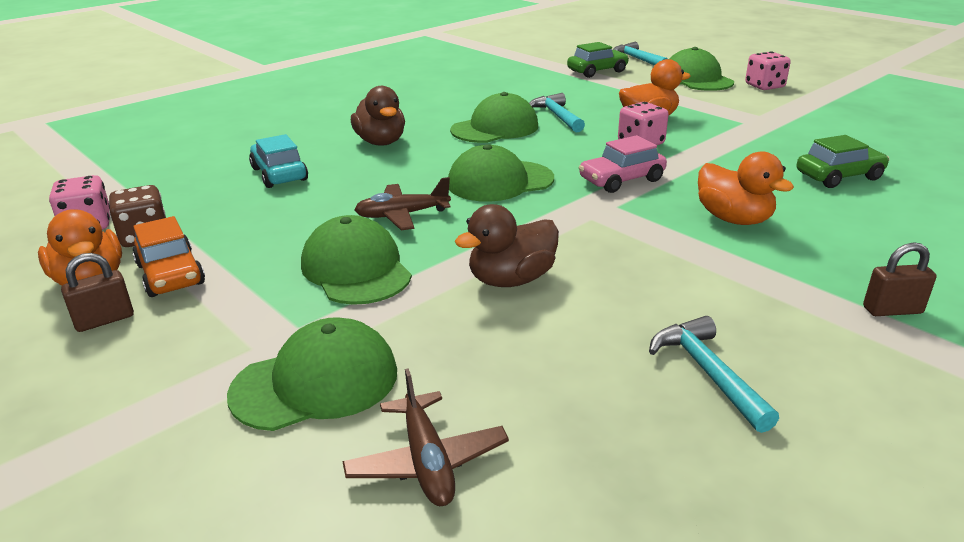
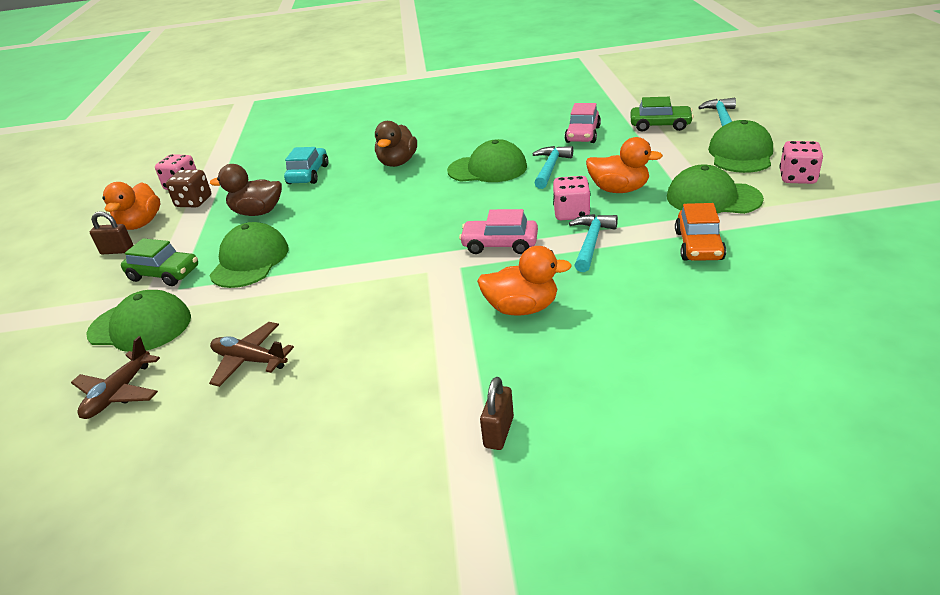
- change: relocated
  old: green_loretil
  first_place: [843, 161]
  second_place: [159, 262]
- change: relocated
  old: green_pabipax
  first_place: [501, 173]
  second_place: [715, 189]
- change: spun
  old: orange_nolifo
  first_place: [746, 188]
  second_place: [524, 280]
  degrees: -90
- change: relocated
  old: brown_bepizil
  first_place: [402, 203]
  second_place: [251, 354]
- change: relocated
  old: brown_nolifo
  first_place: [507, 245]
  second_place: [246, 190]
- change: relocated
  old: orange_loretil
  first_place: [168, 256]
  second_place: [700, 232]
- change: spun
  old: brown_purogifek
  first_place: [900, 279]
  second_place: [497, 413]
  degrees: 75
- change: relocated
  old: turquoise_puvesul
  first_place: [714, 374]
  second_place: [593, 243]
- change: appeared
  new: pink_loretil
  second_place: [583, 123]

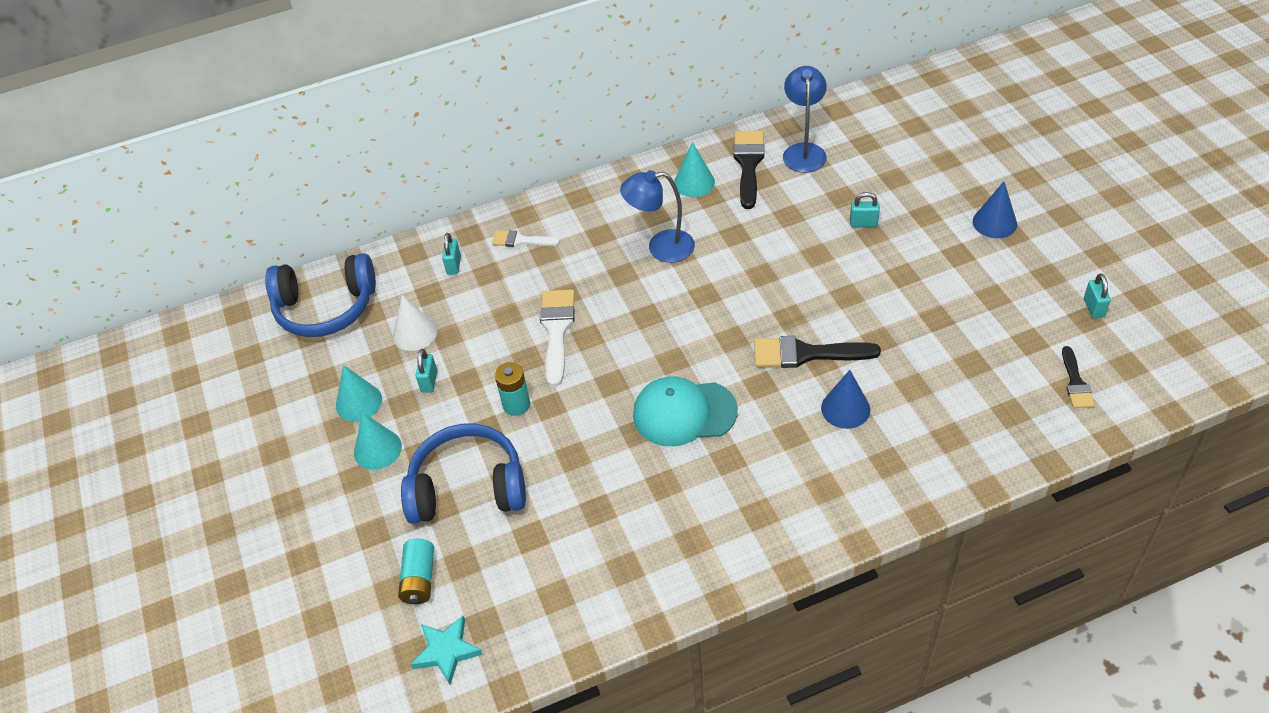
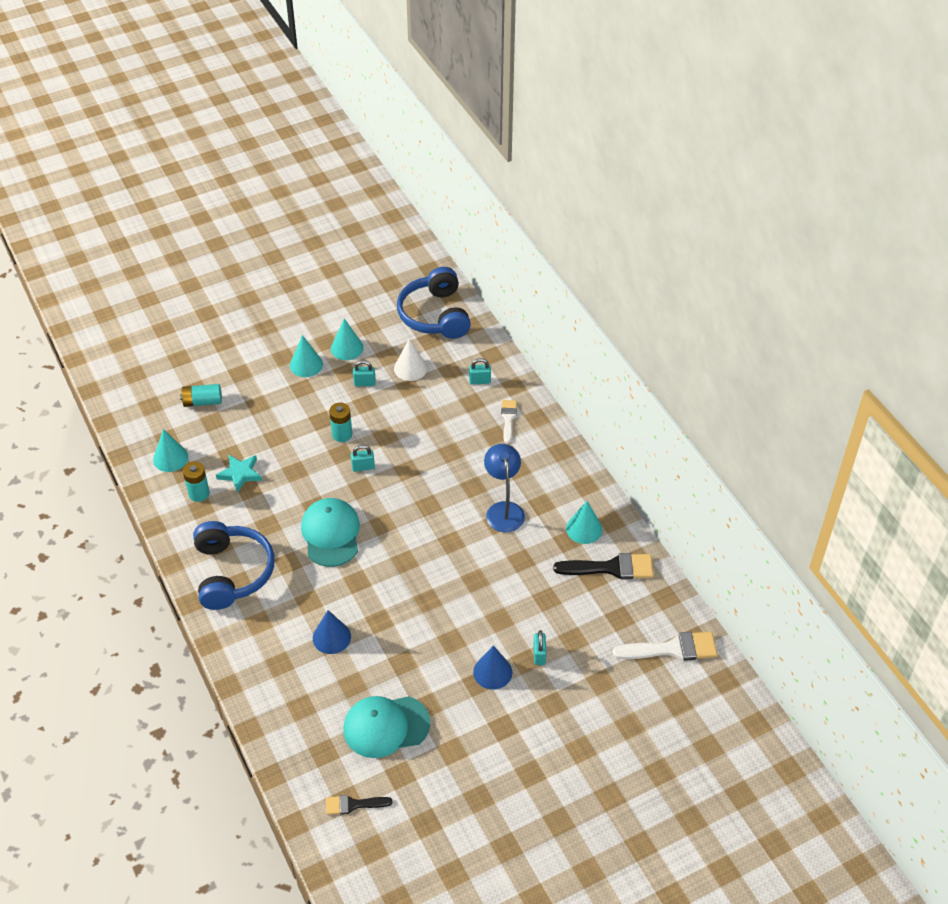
- change: missing
  old: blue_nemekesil
  first_place: [805, 119]
- change: relocated
  old: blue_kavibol
  first_place: [995, 210]
  second_place: [492, 667]
- change: relocated
  old: turquoise_purogifek
  first_place: [1097, 296]
  second_place: [363, 458]
- change: relocated
  old: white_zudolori
  first_place: [557, 338]
  second_place: [664, 646]
- change: missing
  old: black_zudolori
  first_place: [817, 352]
- change: relocated
  old: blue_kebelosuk
  first_place: [463, 473]
  second_place: [234, 565]
- change: relocated
  old: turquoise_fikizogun
  first_place: [446, 650]
  second_place: [239, 473]
- change: appeared
  new: turquoise_kavibol
  second_place: [170, 450]
- change: appeared
  new: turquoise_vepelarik
  second_place: [196, 481]
- change: appeared
  new: turquoise_pabipax
  second_place: [386, 727]

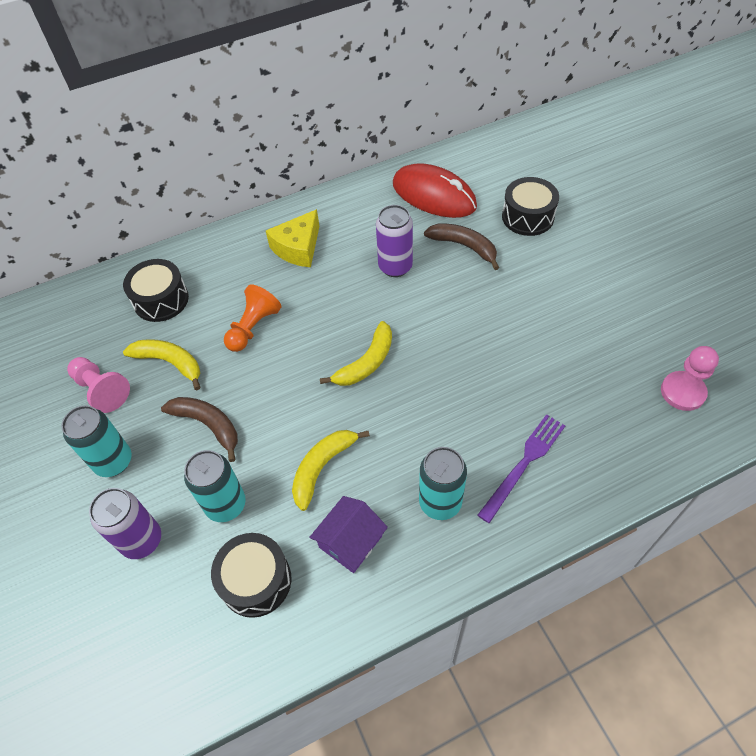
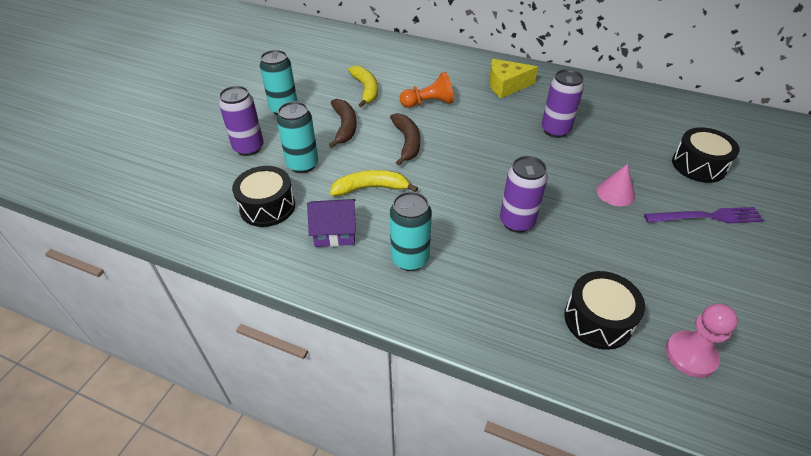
- change: missing
  old: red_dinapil
  first_place: [435, 190]
- change: relocated
  old: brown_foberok
  first_place: [461, 246]
  second_place: [405, 139]
- change: relocated
  old: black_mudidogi
  first_place: [156, 290]
  second_place: [604, 310]
- change: missing
  old: yellow_foberok
  first_place: [356, 353]
- change: missing
  old: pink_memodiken
  first_place: [98, 385]
- change: relocated
  old: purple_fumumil
  first_place: [522, 468]
  second_place: [704, 215]
- change: appeared
  new: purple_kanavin
  second_place: [524, 194]
- change: appeared
  new: pink_kavibol
  second_place: [616, 185]

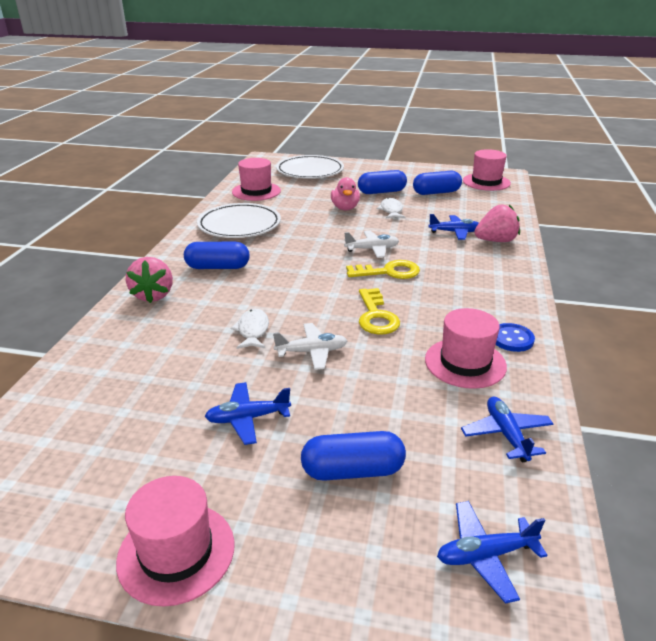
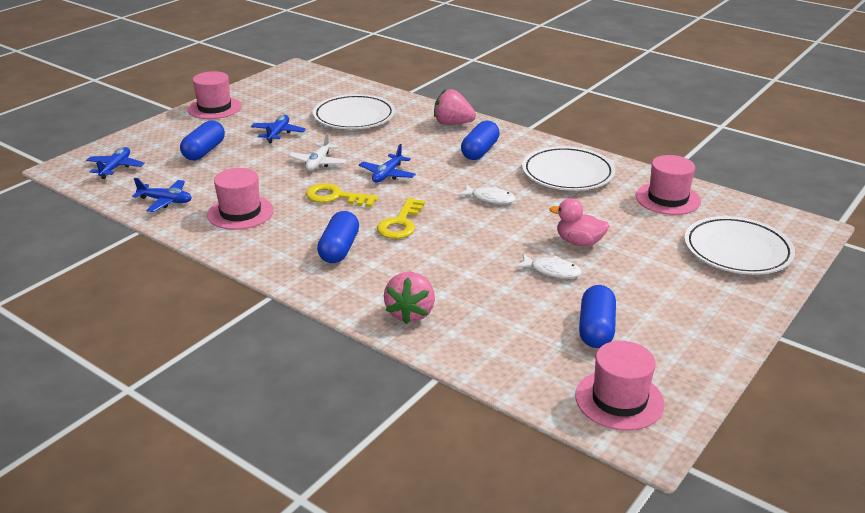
- change: relocated
  old: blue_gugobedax
  first_place: [382, 182]
  second_place: [338, 237]
- change: relocated
  old: blue_bepizil
  first_place: [453, 227]
  second_place: [387, 163]
- change: missing
  old: white_bepizil
  first_place: [371, 244]
- change: relocated
  old: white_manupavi
  first_place: [250, 329]
  second_place: [486, 194]
- change: missing
  old: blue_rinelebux
  first_place: [515, 337]
- change: appeared
  new: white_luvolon
  second_place: [354, 111]

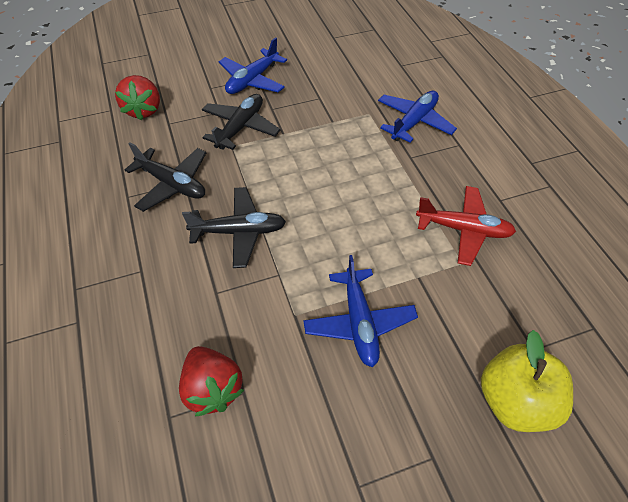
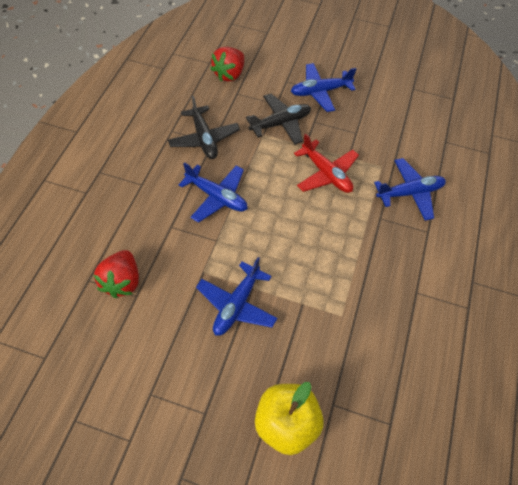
- change: relocated
  old: red_bepizil
  first_place: [466, 226]
  second_place: [326, 163]
- change: colour
  old: black_bepizil
  new: blue_bepizil
  first_place: [234, 227]
  second_place: [212, 192]

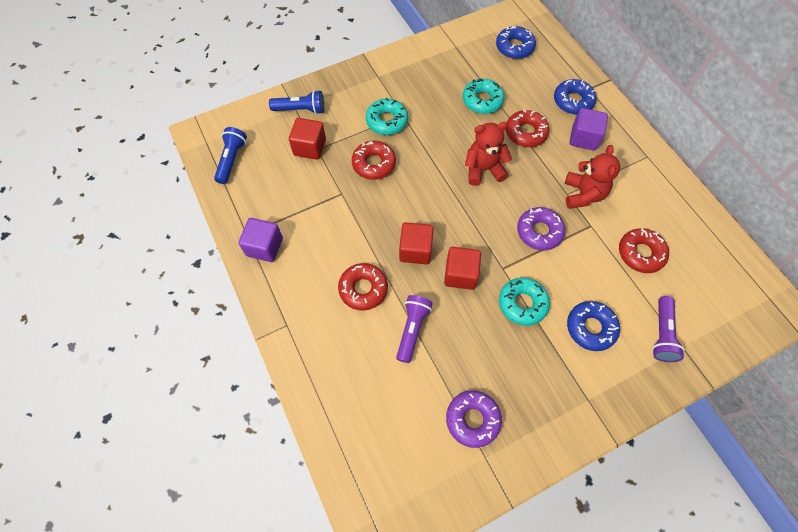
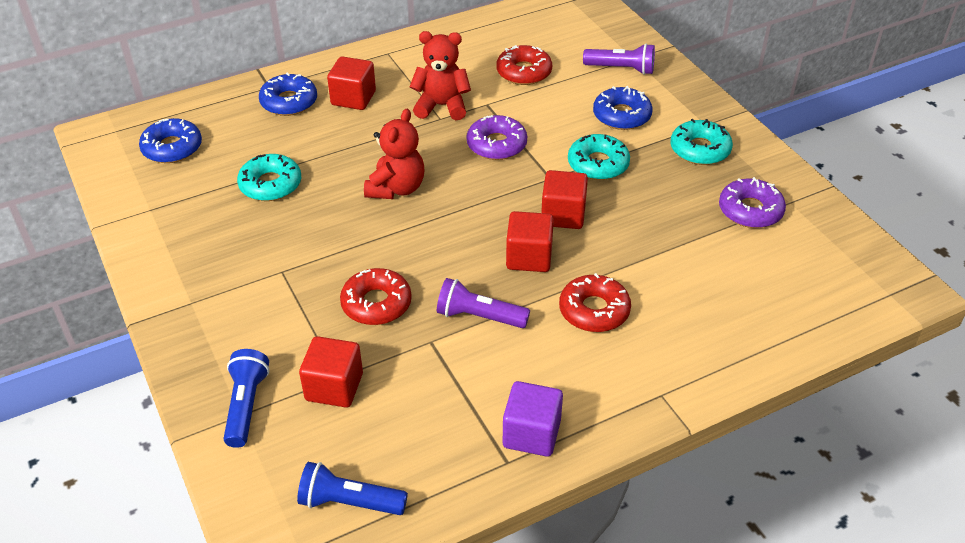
- change: relocated
  old: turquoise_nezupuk
  first_place: [387, 116]
  second_place: [701, 142]
- change: colour
  old: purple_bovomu
  new: red_bovomu
  first_place: [588, 129]
  second_place: [351, 83]
- change: missing
  old: red_nezupuk
  first_place: [527, 128]
- change: spun
  old: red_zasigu
  first_place: [488, 154]
  second_place: [394, 154]
  degrees: -150
- change: relocated
  old: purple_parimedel
  first_place: [414, 329]
  second_place: [483, 303]

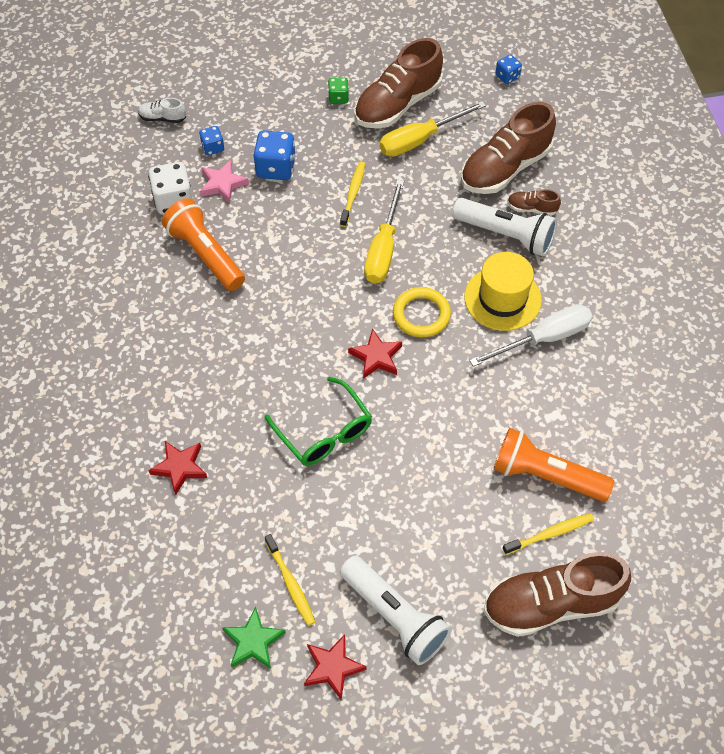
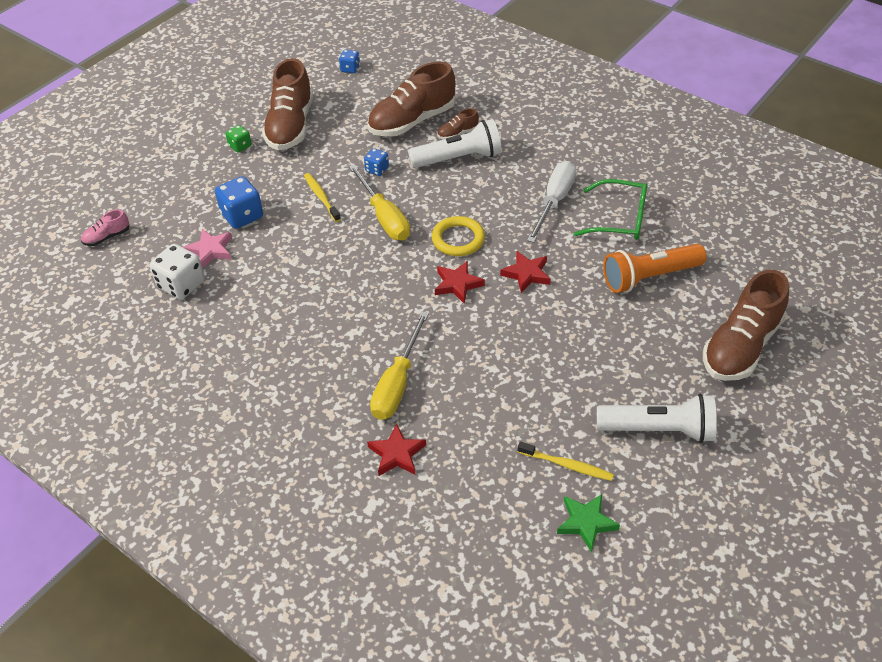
- change: colour
  old: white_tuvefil
  new: pink_tuvefil
  first_place: [162, 110]
  second_place: [105, 227]
- change: relocated
  old: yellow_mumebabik
  first_place: [432, 129]
  second_place: [399, 366]
- change: spun
  old: brown_tuvefil
  first_place: [508, 148]
  second_place: [411, 99]
  degrees: 45
- change: relocated
  old: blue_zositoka
  first_place: [211, 140]
  second_place: [376, 162]
- change: missing
  old: orange_parimedel
  first_place: [203, 244]
- change: missing
  old: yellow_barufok
  first_place: [503, 291]
- change: relocated
  old: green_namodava
  first_place: [318, 421]
  second_place: [610, 209]
- change: missing
  old: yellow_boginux
  first_place: [548, 534]
- change: relocated
  old: red_fikizogun
  first_place: [335, 667]
  second_place: [525, 272]

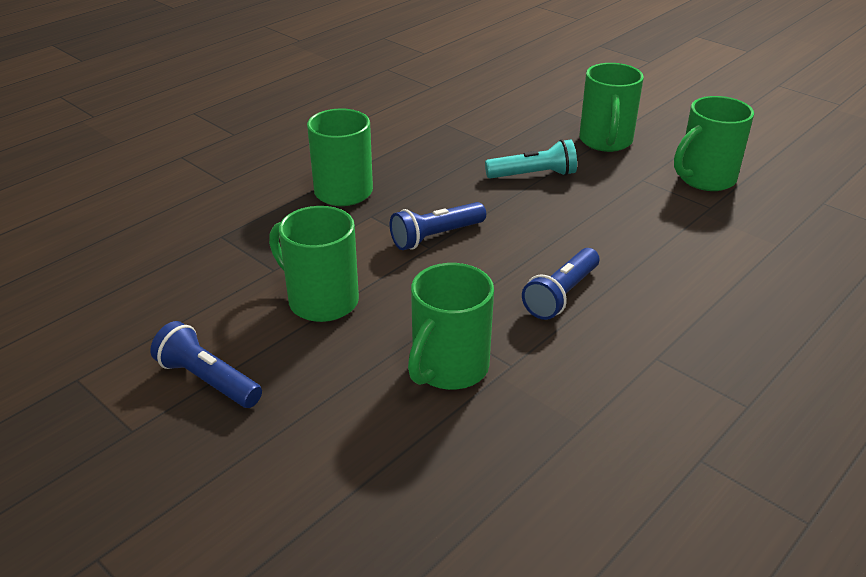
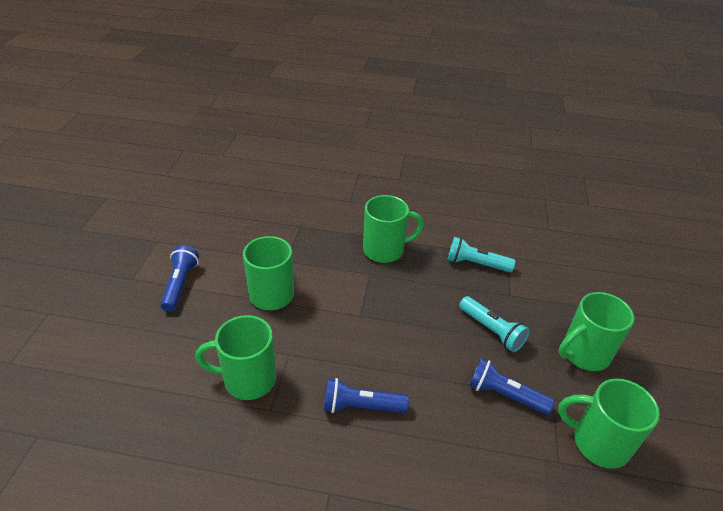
- change: relocated
  old: blue_parimedel
  first_place: [438, 226]
  second_place: [512, 386]
- change: appeared
  new: turquoise_parimedel
  second_place: [481, 254]

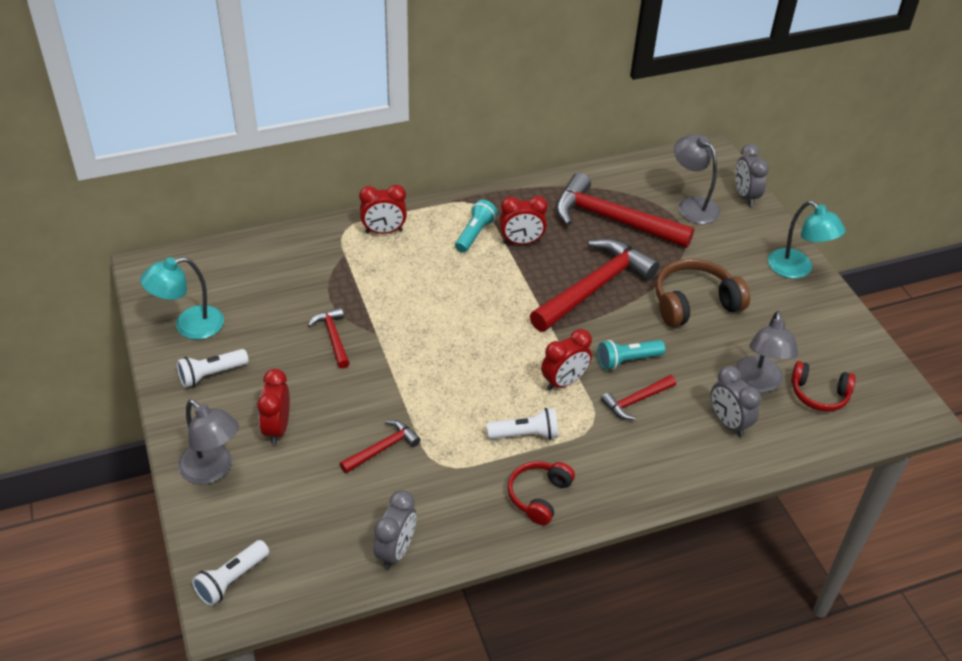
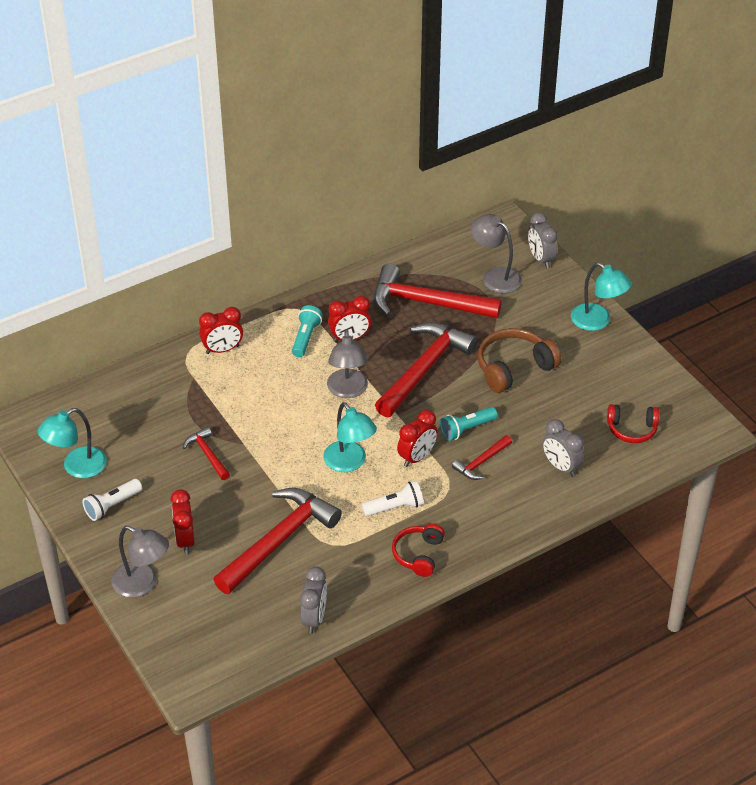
- change: relocated
  old: grey_nemekesil
  first_place: [766, 351]
  second_place: [347, 363]
- change: size
  old: red_puvesul
  first_place: [380, 447]
  second_place: [277, 541]
  factor: 2.07
- change: missing
  old: white_parimedel
  first_place: [230, 573]
- change: appeared
  new: turquoise_nemekesil
  second_place: [350, 437]

